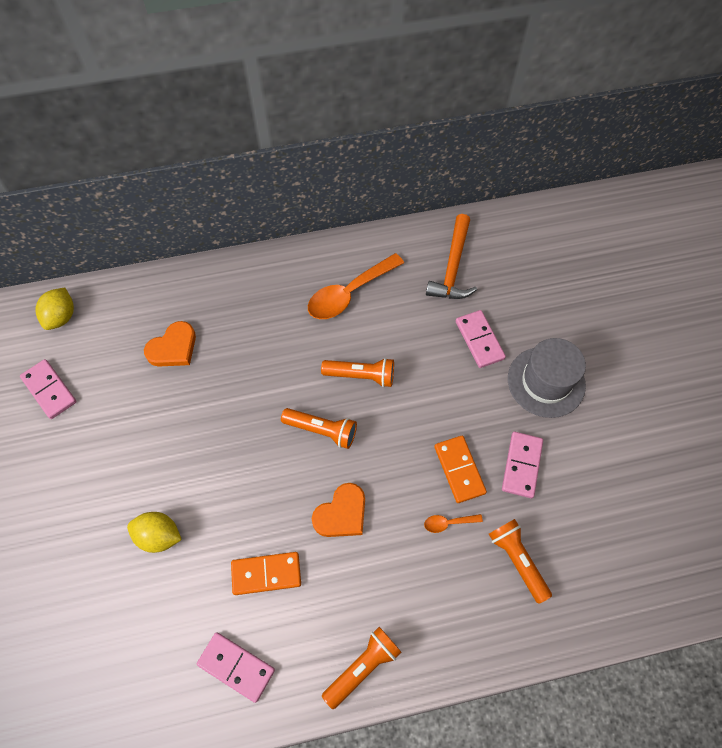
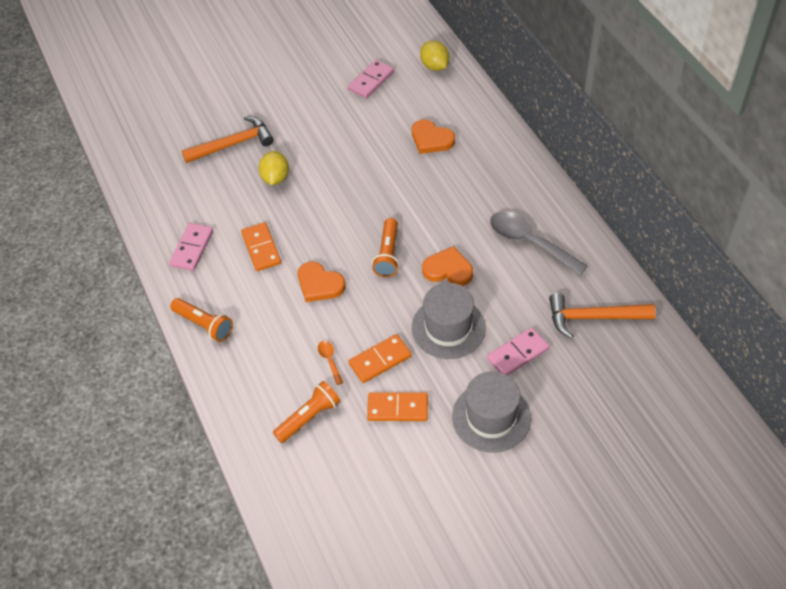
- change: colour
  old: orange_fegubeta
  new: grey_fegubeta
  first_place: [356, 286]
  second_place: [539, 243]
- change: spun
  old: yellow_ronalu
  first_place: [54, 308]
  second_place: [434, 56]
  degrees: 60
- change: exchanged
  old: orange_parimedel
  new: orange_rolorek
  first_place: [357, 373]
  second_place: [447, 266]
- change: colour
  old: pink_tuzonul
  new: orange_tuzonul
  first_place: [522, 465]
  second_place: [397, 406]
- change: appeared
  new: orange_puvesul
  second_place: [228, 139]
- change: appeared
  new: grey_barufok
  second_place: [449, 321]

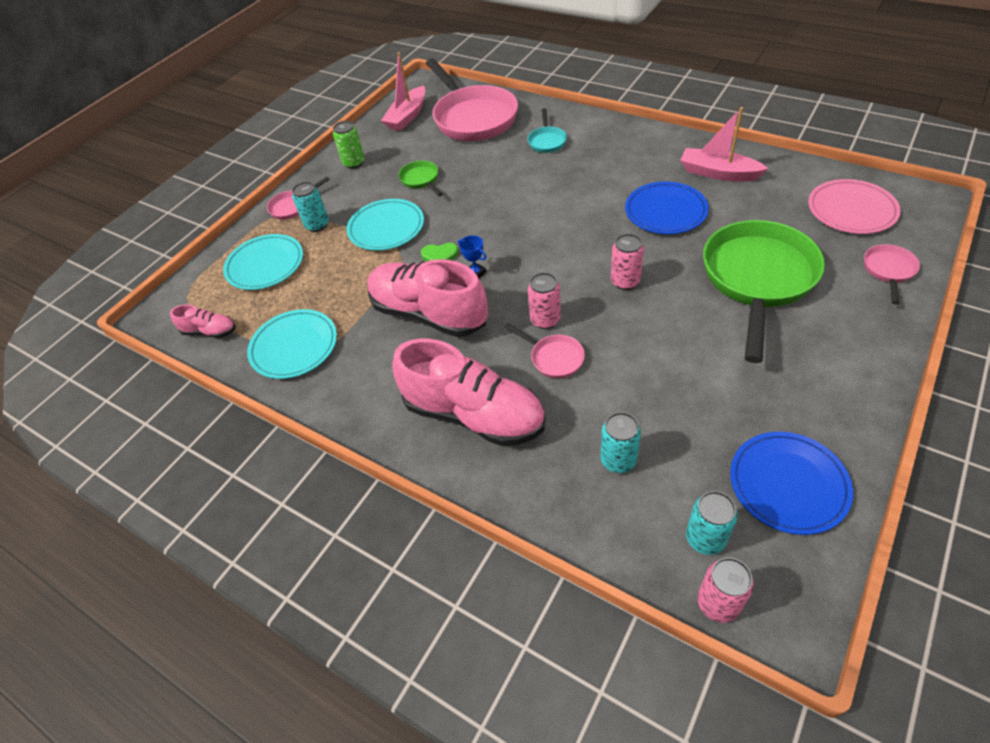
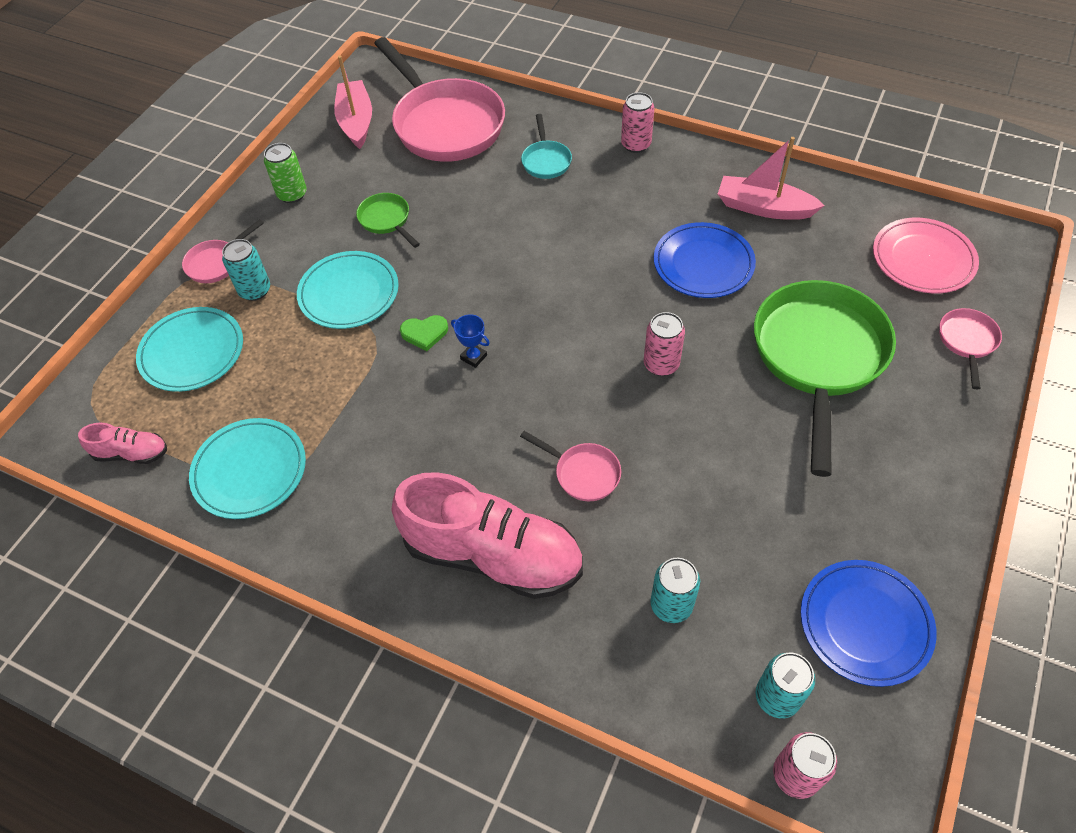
- change: spun
  old: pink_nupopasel
  first_place: [403, 91]
  second_place: [353, 102]
  degrees: 150
- change: missing
  old: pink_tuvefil
  first_place: [428, 298]
- change: relocated
  old: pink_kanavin
  first_place: [544, 301]
  second_place: [637, 122]

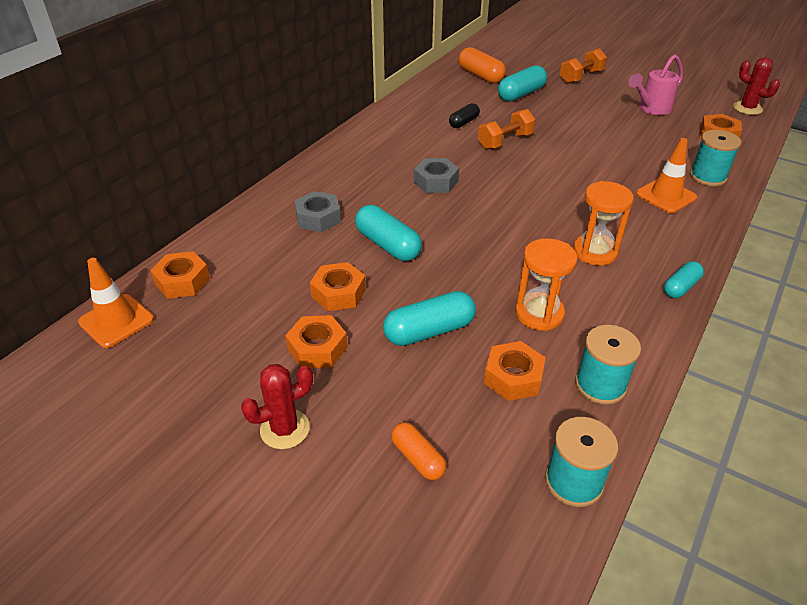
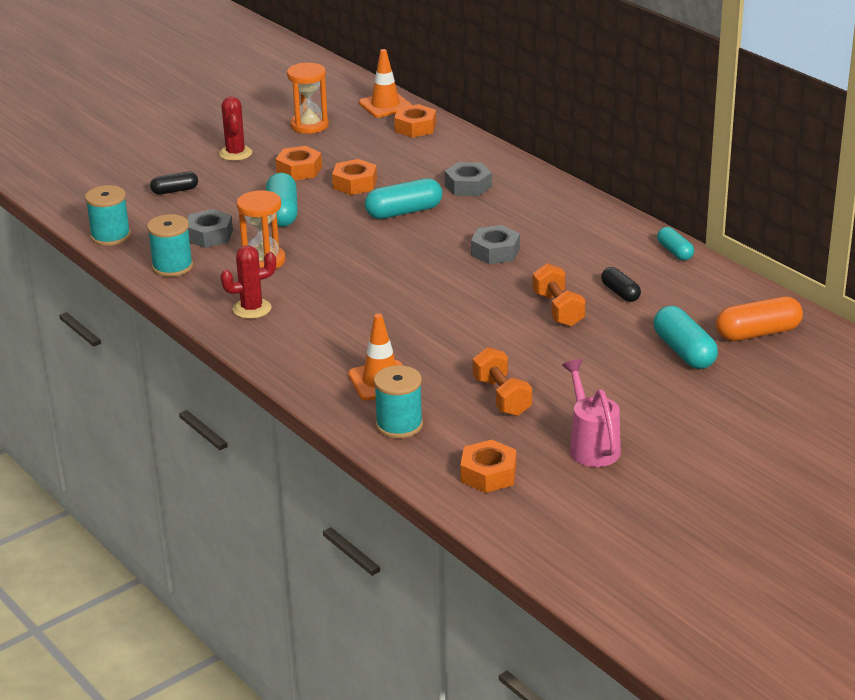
- change: relocated
  old: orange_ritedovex
  first_place: [583, 66]
  second_place: [502, 381]
- change: relocated
  old: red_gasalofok
  first_place: [756, 86]
  second_place: [248, 282]
- change: relocated
  old: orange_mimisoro
  first_place: [603, 223]
  second_place: [308, 98]
- change: relocated
  old: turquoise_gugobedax
  first_place: [684, 279]
  second_place: [675, 243]
- change: colour
  old: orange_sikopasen
  new: grey_sikopasen
  first_place: [515, 371]
  second_place: [210, 228]
- change: colour
  old: orange_gugobedax
  new: black_gugobedax
  first_place: [418, 451]
  second_place: [174, 183]

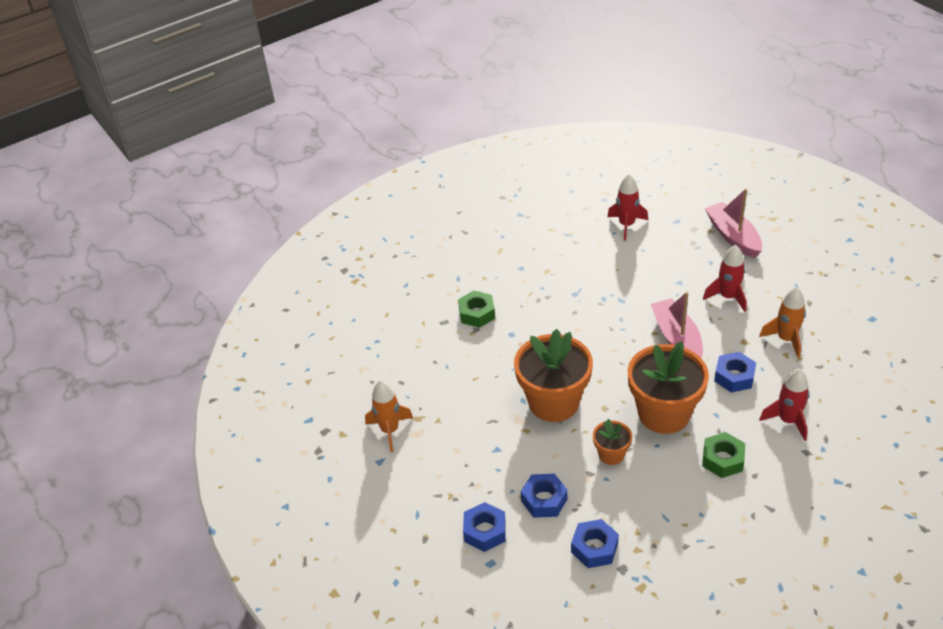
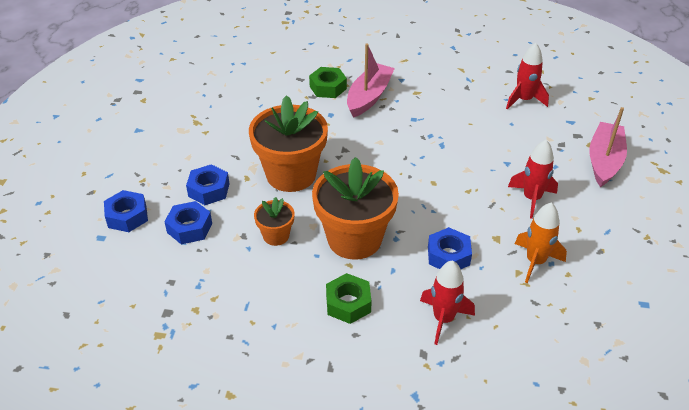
- change: relocated
  old: pink_nupopasel
  first_place: [677, 325]
  second_place: [371, 81]
- change: missing
  old: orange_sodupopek
  first_place: [389, 416]
- change: relocated
  old: blue_sikopasen
  first_place: [595, 543]
  second_place: [208, 184]

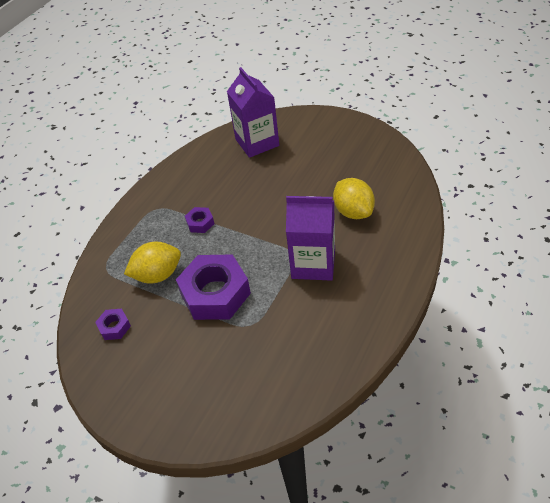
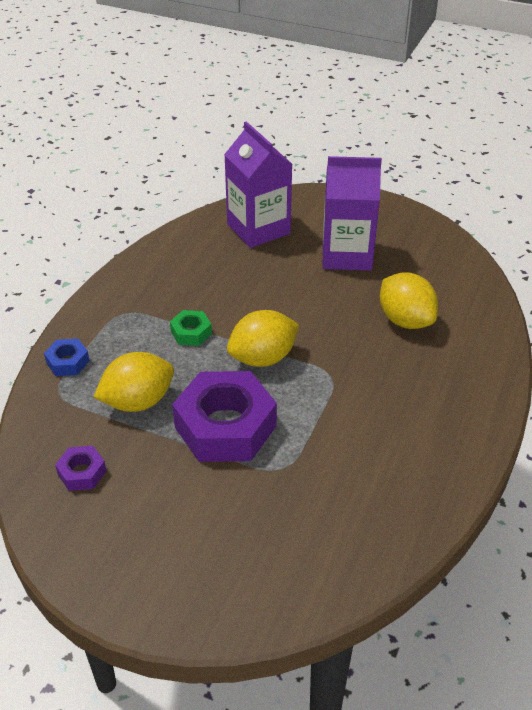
- change: relocated
  old: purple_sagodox
  first_place: [310, 238]
  second_place: [352, 213]
- change: colour
  old: purple_sikopasen
  new: green_sikopasen
  first_place: [199, 220]
  second_place: [191, 328]
- change: appeared
  new: yellow_ronalu
  second_place: [263, 338]
- change: appeared
  new: blue_sikopasen
  second_place: [67, 357]

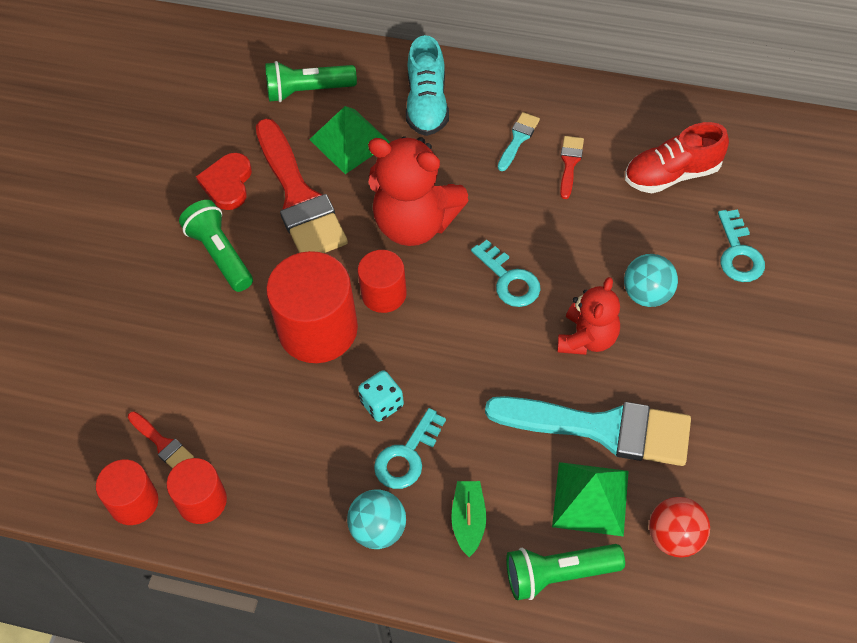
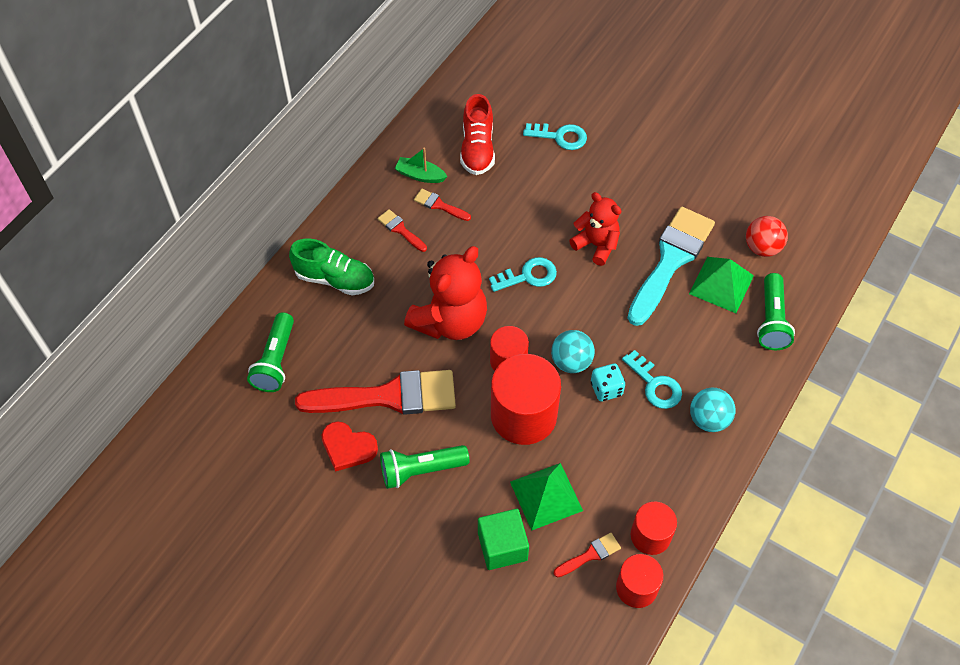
- change: colour
  old: turquoise_tuvefil
  new: green_tuvefil
  first_place: [427, 85]
  second_place: [331, 267]
- change: relocated
  old: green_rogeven
  first_place: [349, 140]
  second_place: [546, 497]
- change: colour
  old: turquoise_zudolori
  new: red_zudolori
  first_place: [519, 141]
  second_place: [402, 230]
- change: relocated
  old: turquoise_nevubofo
  first_place: [651, 280]
  second_place: [573, 351]
- change: relocated
  old: green_nupopasel
  first_place: [468, 519]
  second_place: [421, 165]
- change: appeared
  new: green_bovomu
  second_place: [503, 539]

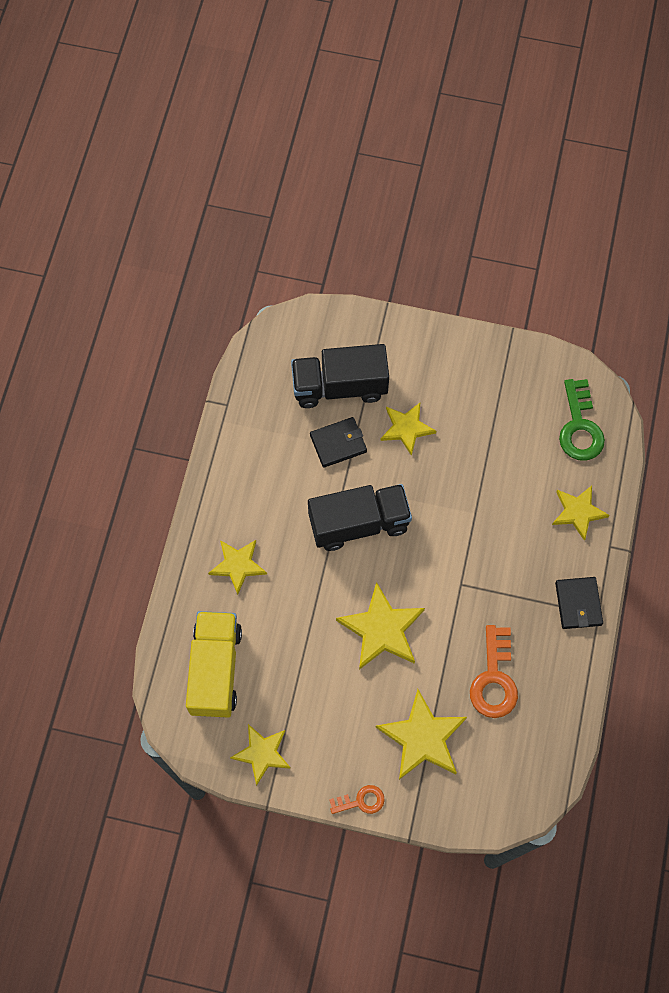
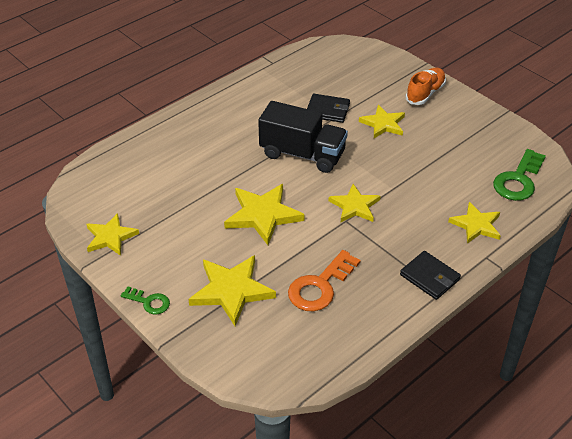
- change: missing
  old: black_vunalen
  first_place: [340, 376]
- change: relocated
  old: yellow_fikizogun
  first_place: [237, 567]
  second_place: [355, 203]
- change: spun
  old: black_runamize
  first_place: [579, 603]
  second_place: [430, 275]
  degrees: -75
- change: missing
  old: yellow_vunalen
  first_place: [214, 664]
- change: colour
  old: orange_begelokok
  new: green_begelokok
  first_place: [357, 799]
  second_place: [145, 300]
- change: appeared
  new: orange_tuvefil
  second_place: [426, 86]

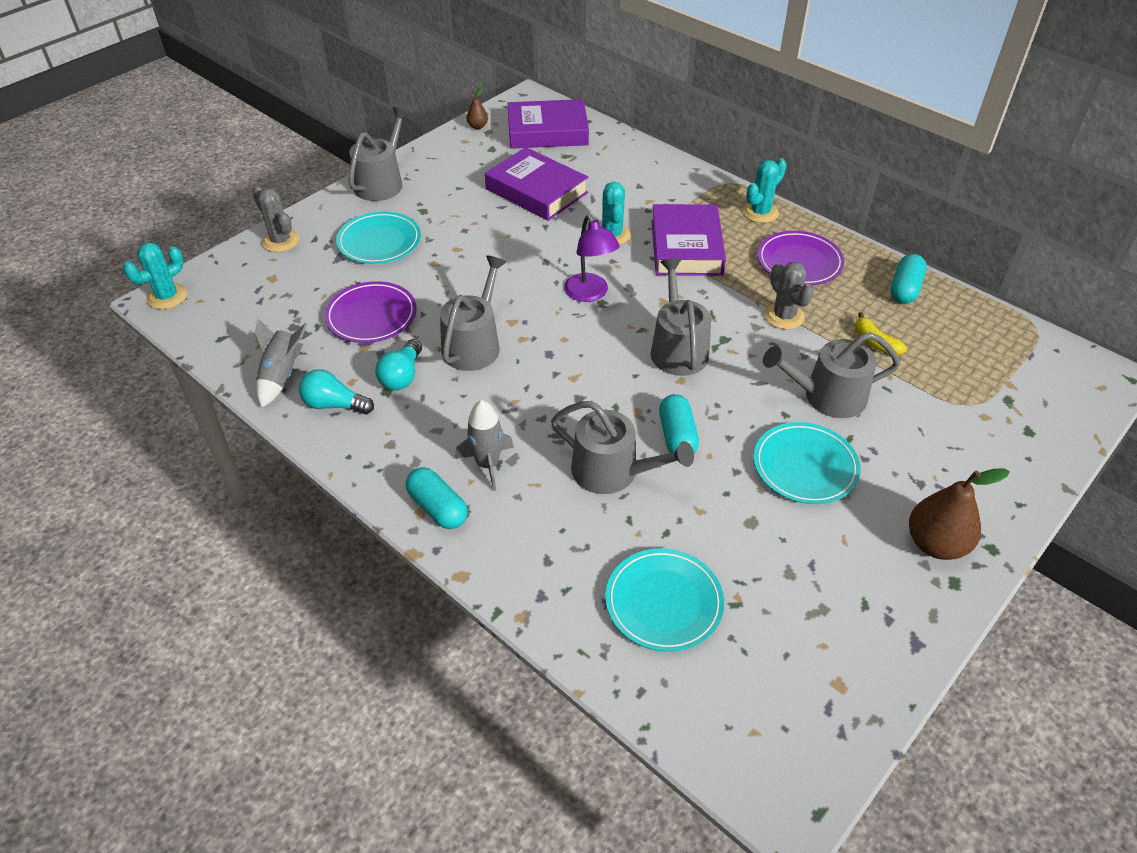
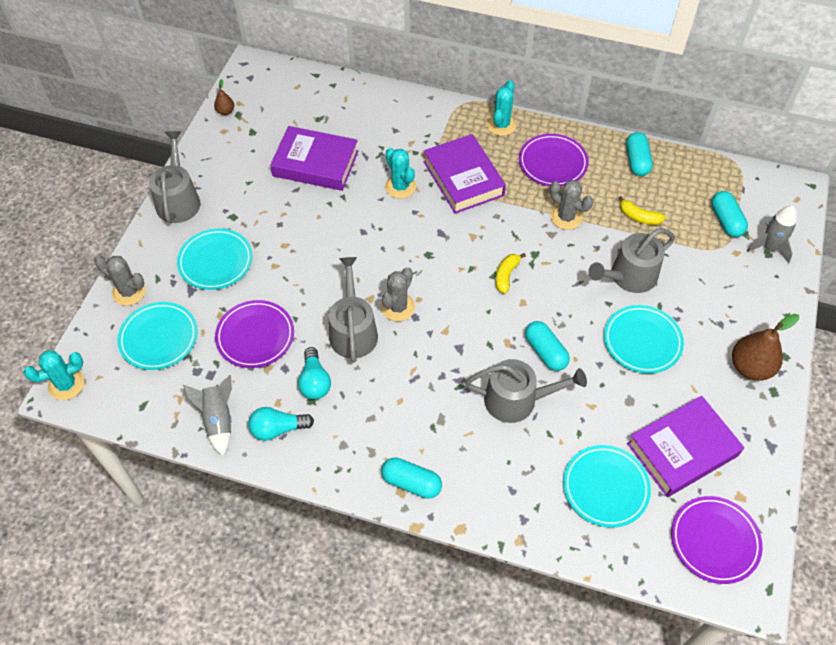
- change: relocated
  old: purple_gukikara
  first_place: [548, 124]
  second_place: [685, 446]
- change: missing
  old: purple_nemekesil
  first_place: [592, 258]
- change: spun
  old: turquoise_gasalofok
  first_place: [155, 275]
  second_place: [54, 375]
  degrees: 45
- change: exchanged
  old: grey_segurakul
  new: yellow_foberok
  first_place: [681, 317]
  second_place: [511, 273]
- change: relocated
  old: grey_sodupopek
  first_place: [484, 445]
  second_place: [772, 234]
- change: appeared
  new: turquoise_gugobedax
  second_place: [729, 214]
- change: appeared
  new: grey_gasalofok
  second_place: [398, 294]
- change: appeared
  new: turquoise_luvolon
  second_place: [157, 336]
- change: appeared
  new: purple_luvolon
  second_place: [717, 540]

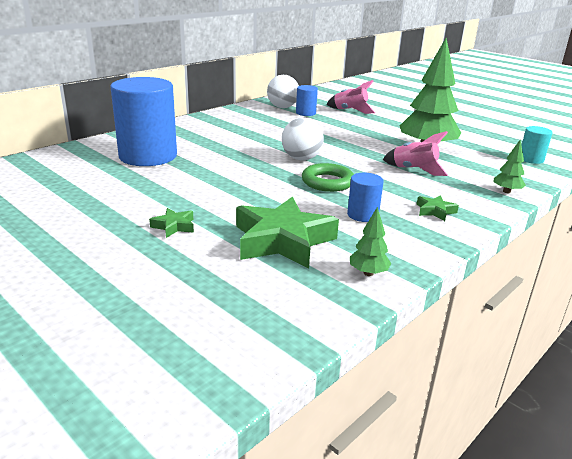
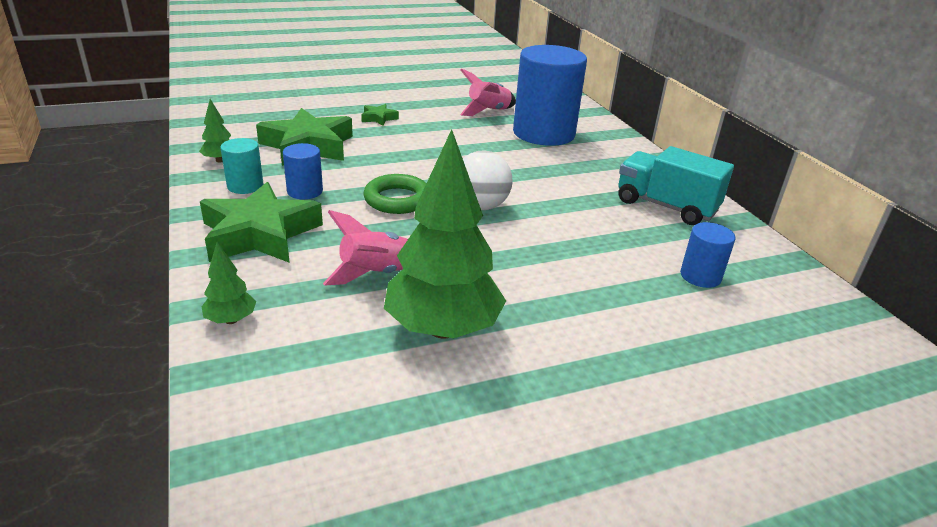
- change: missing
  old: white_nevubofo
  first_place: [283, 91]
- change: relocated
  old: pink_sodupopek
  first_place: [350, 97]
  second_place: [488, 92]
- change: relocated
  old: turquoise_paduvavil
  first_place: [537, 145]
  second_place: [242, 166]
- change: size
  old: green_fikizogun
  first_place: [438, 208]
  second_place: [261, 222]
  factor: 2.27
- change: appeared
  new: turquoise_vunalen
  second_place: [676, 185]

